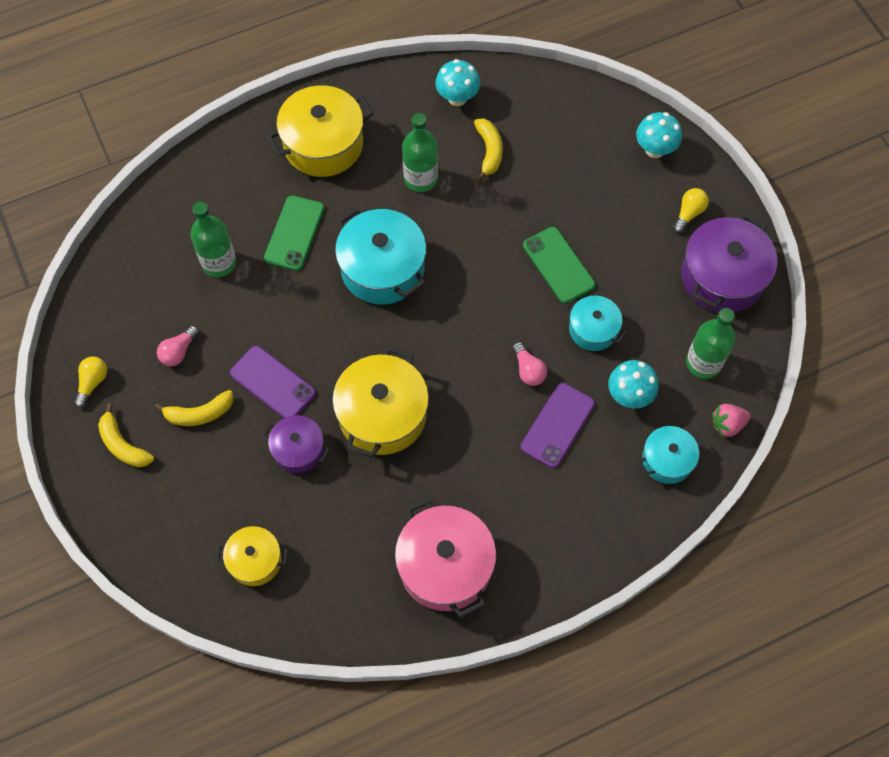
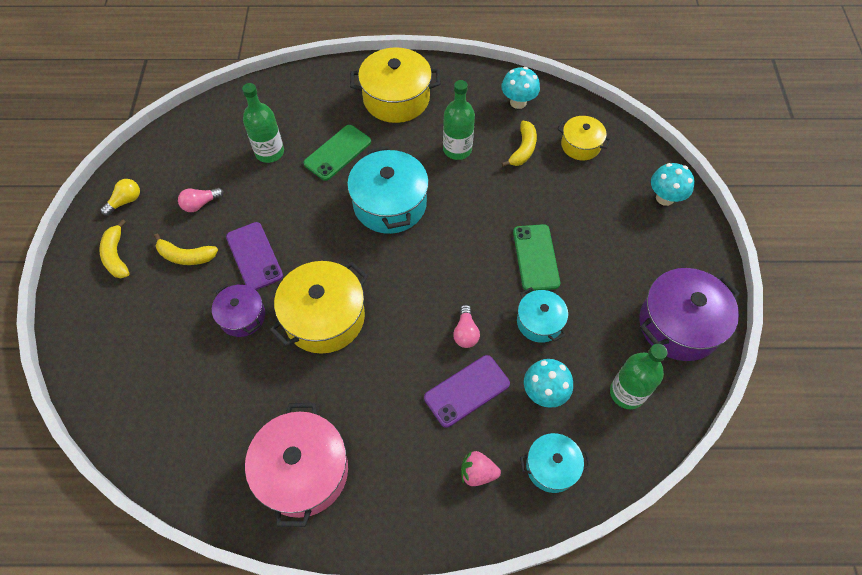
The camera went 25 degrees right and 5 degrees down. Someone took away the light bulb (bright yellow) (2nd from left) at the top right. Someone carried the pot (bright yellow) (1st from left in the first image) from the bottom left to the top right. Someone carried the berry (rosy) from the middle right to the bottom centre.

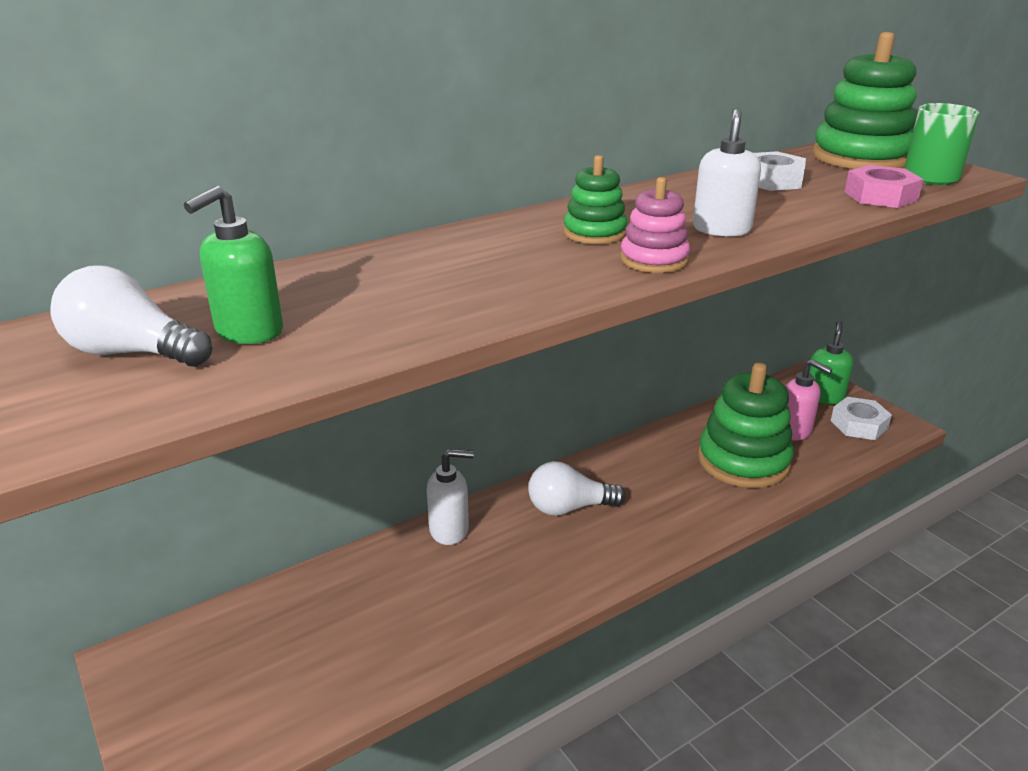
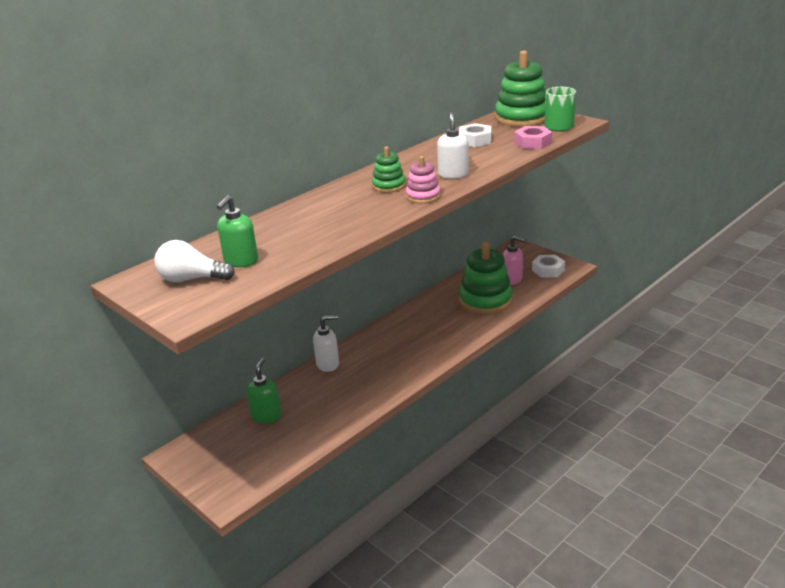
The camera went 10 degrees left and 0 degrees up. Someone took away the light bulb (pure white) (2nd from left) at the centre. Someone carried the pump bottle (emerald) (2nd from left) from the middle right to the centre.

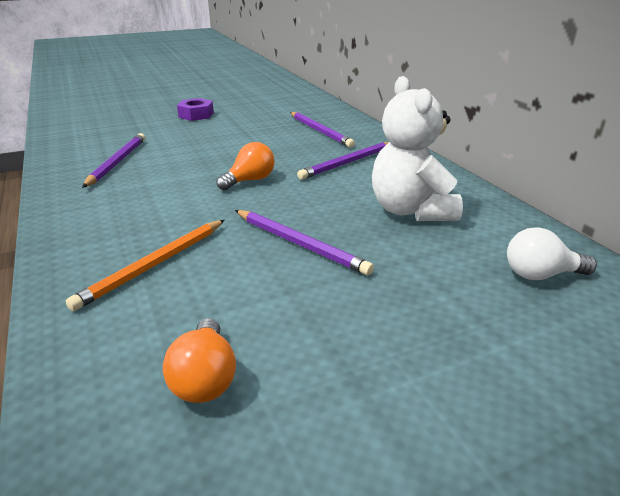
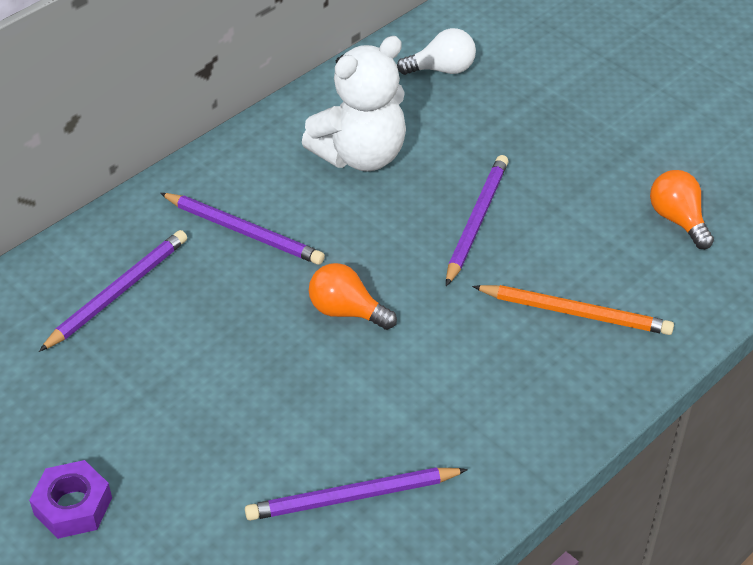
The camera went 110 degrees left and 15 degrees up. Someone rotated the light bulb (orange-coloured) (1st from left in the first image) at the bottom left by 90 degrees counterclockwise. Someone rotated the light bulb (pure white) at the middle right by 75 degrees counterclockwise.

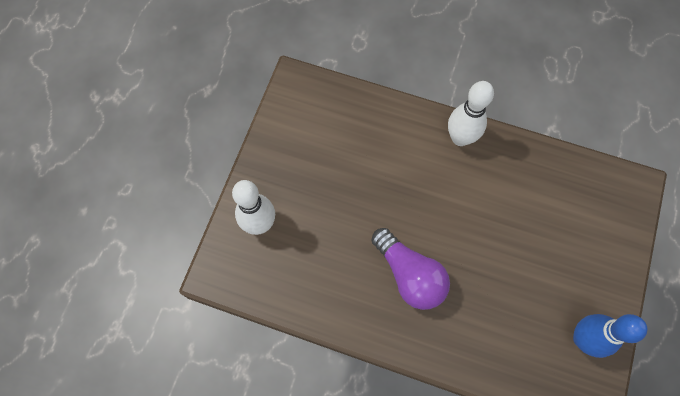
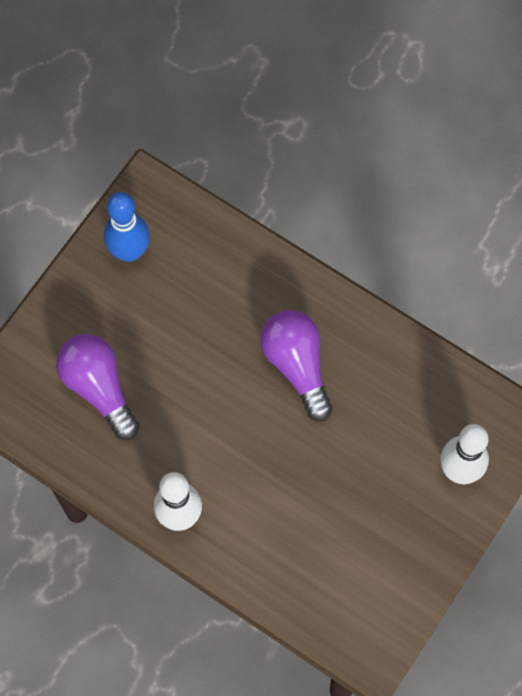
The camera went 165 degrees left and 0 degrees up. Someone put down the light bulb (purple) (1st from left) at the middle left.

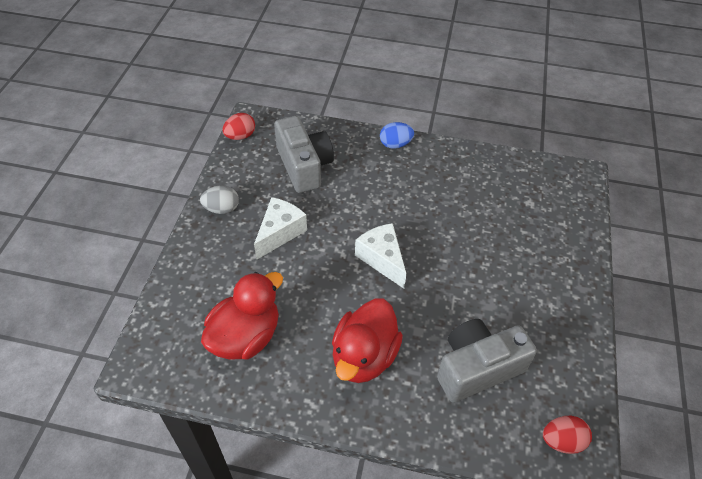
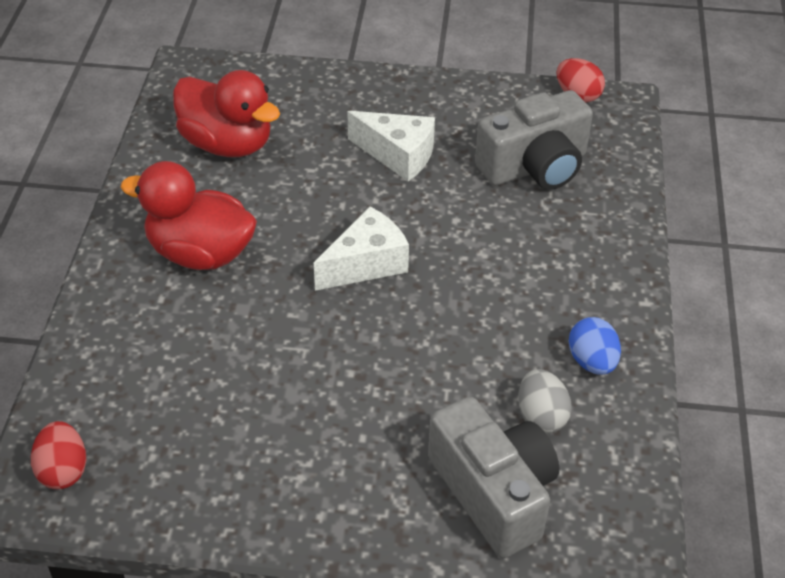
The camera went 85 degrees right and 5 degrees down. Someone carried the egg shape (gray) from the middle left to the bottom right. Someone carried the egg shape (blue) from the top centre to the middle right. Someone carried the photo camera (gray) (2nd from left in the first image) from the bottom right to the bottom centre.

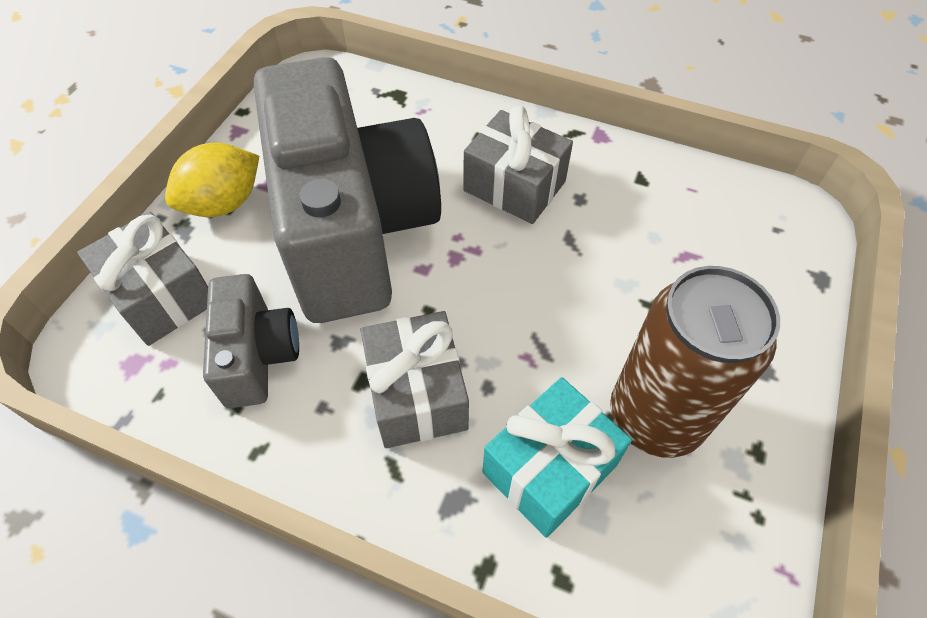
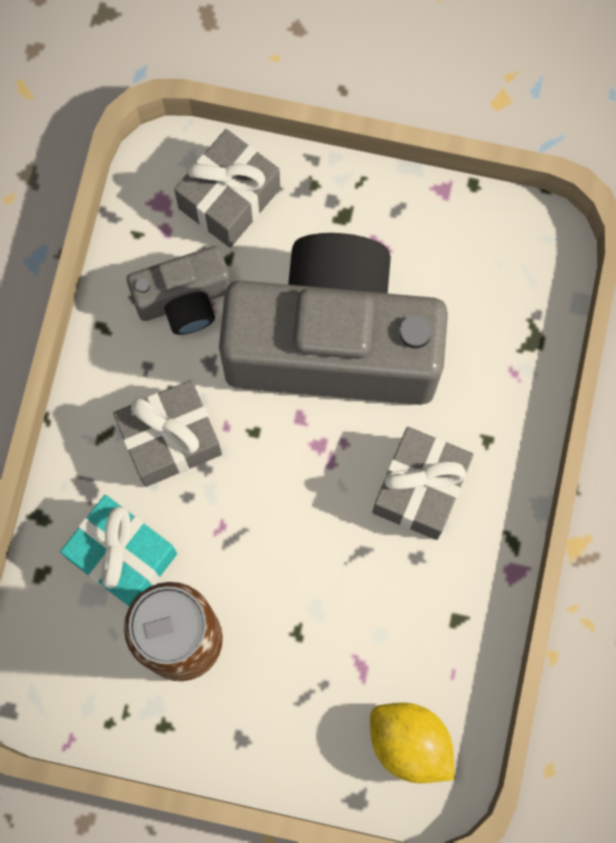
The camera went 80 degrees right and 20 degrees up. Someone carried the citrus fruit (bright yellow) from the top left to the bottom right. Someone rotated the photo camera (gray) (2nd from left) at the top centre by 150 degrees counterclockwise.

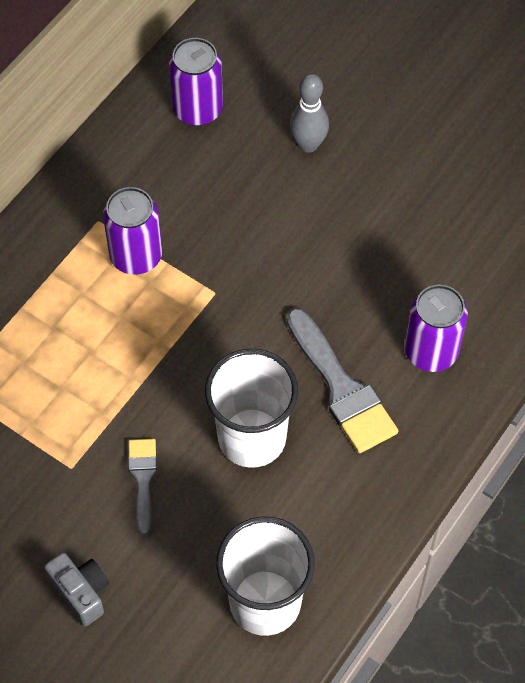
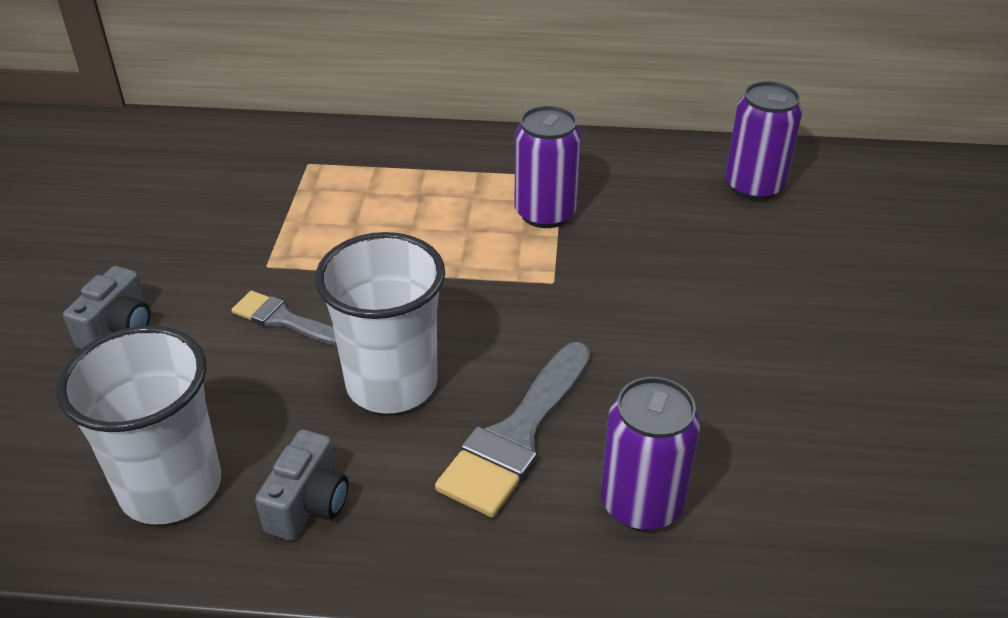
The camera went 60 degrees right and 20 degrees down. Someone took away the tenpin (gray) at the top centre. Someone put down the photo camera (gray) (2nd from left) at the bottom left. Someone rotated the paintbrush (gray) (1st from left) at the bottom left by 120 degrees counterclockwise.

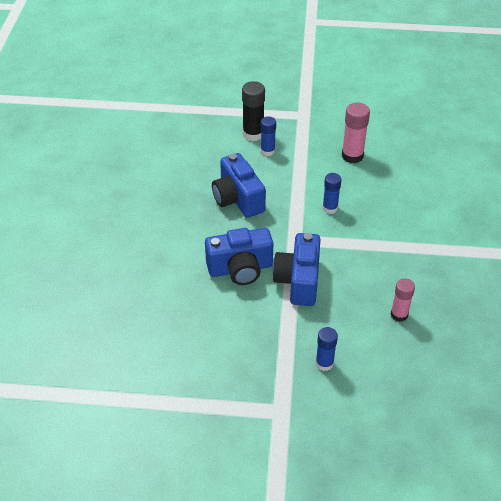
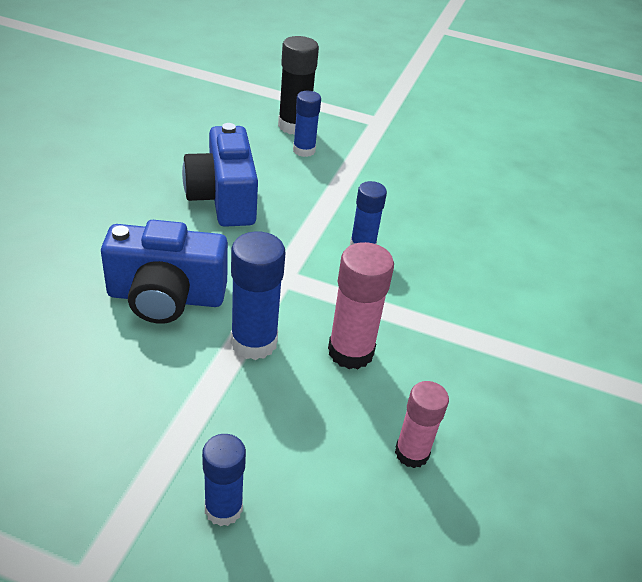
The camera went 10 degrees right and 5 degrees down. Someone carried the stick of glue (rosy) (1st from left) from the top right to the centre. Someone swapped the photo camera (blue) (3rd from left) at the centre for the stick of glue (blue) (2nd from left) at the centre.

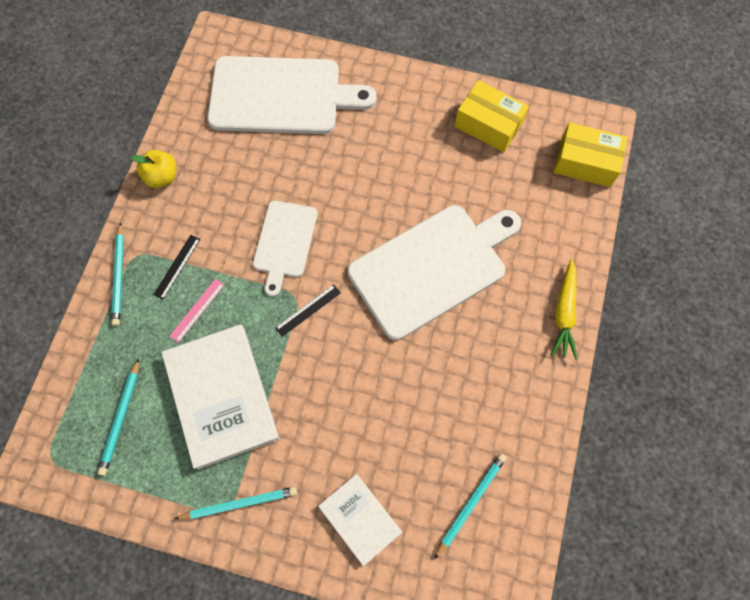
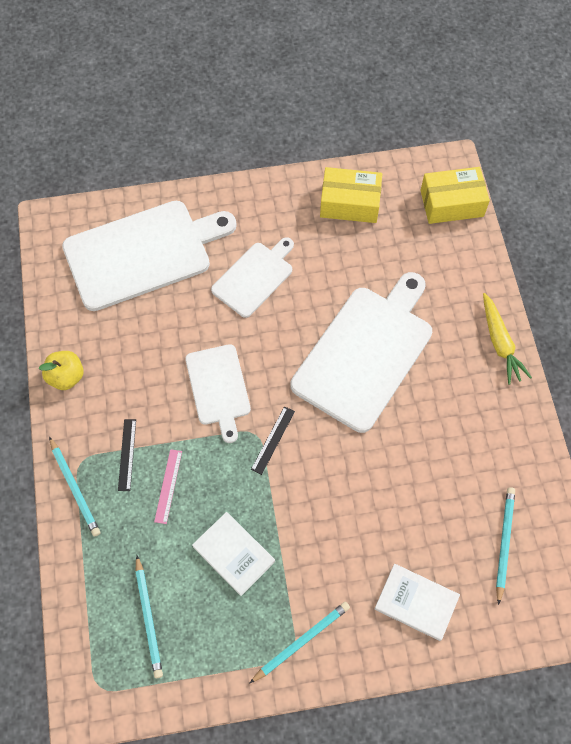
The camera went 25 degrees left and 5 degrees down. Someone put down the chopping board (pure white) (3rd from left) at the centre. Someone scaled the book (pure white) (1st from left) at the middle left by 0.56.

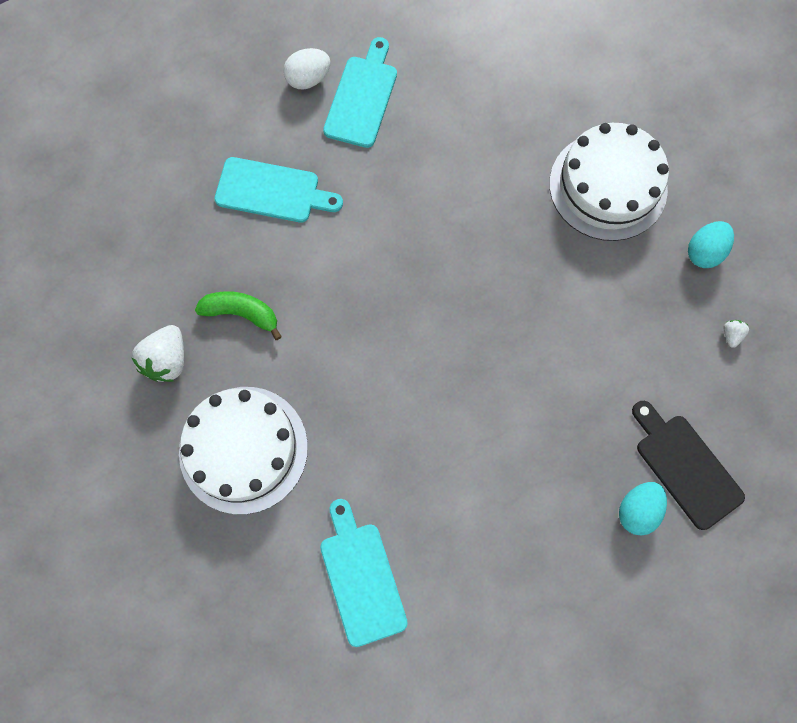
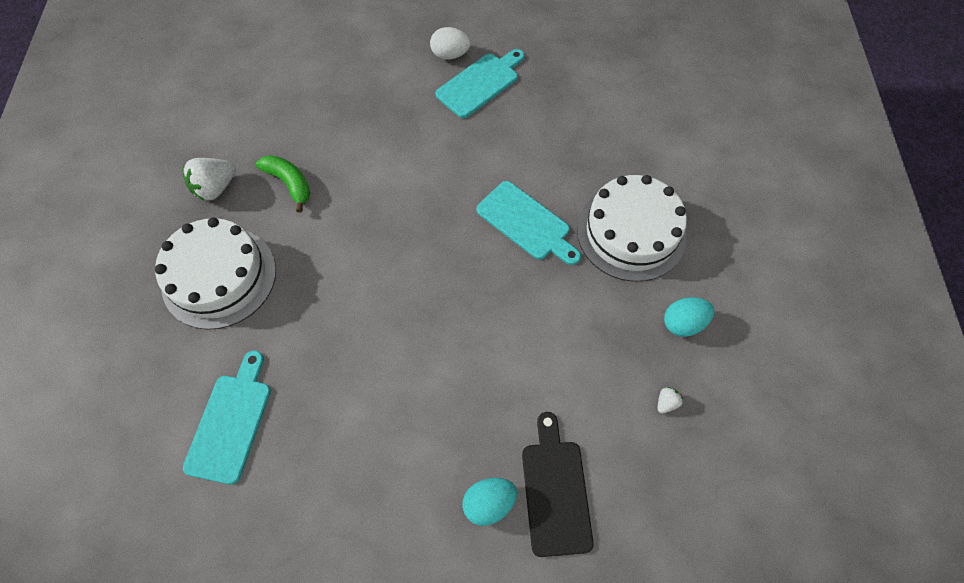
The camera went 30 degrees right and 10 degrees down. Someone carried the chopping board (teal) (1st from left in the first image) from the top centre to the centre.

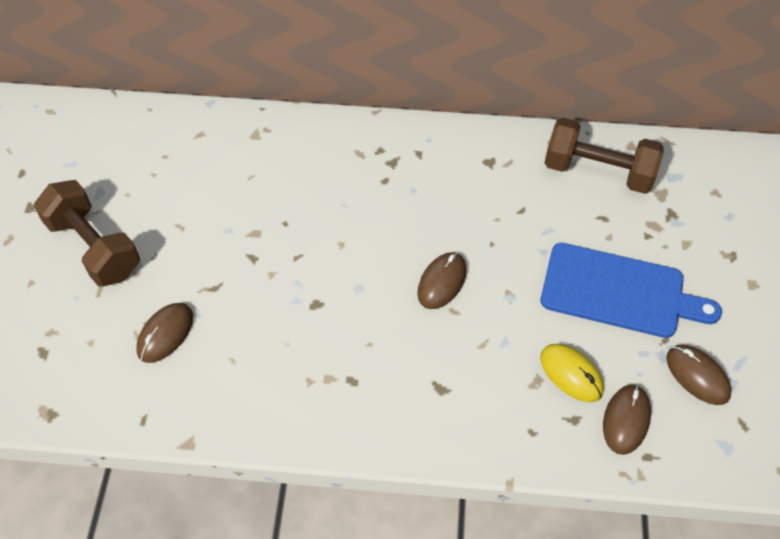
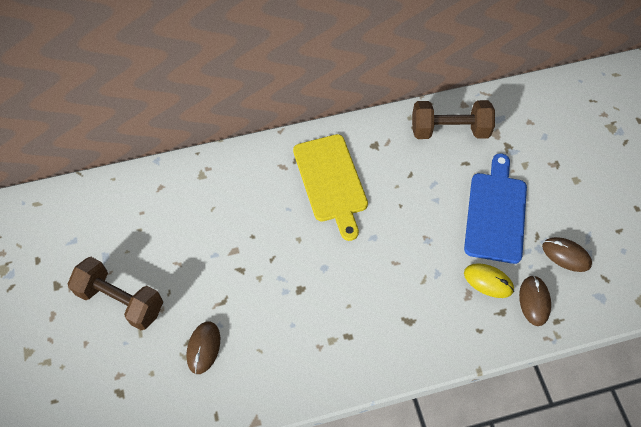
The camera went 20 degrees left and 5 degrees up. Someone took away the mouse (dark brown) (2nd from left) at the centre. Someone put down the chopping board (bright yellow) at the centre. Someone rotated the chopping board (blue) at the middle right by 75 degrees counterclockwise.

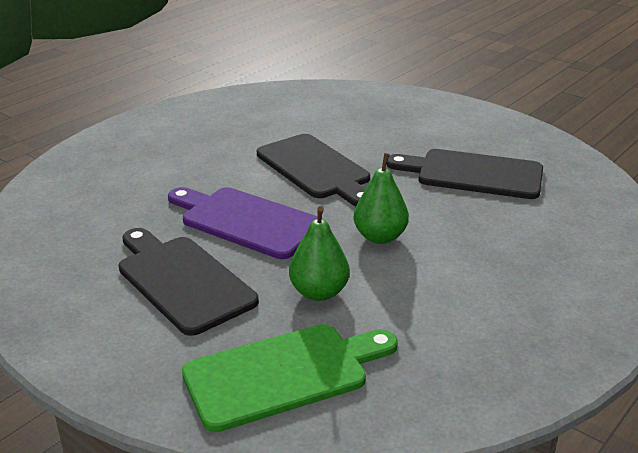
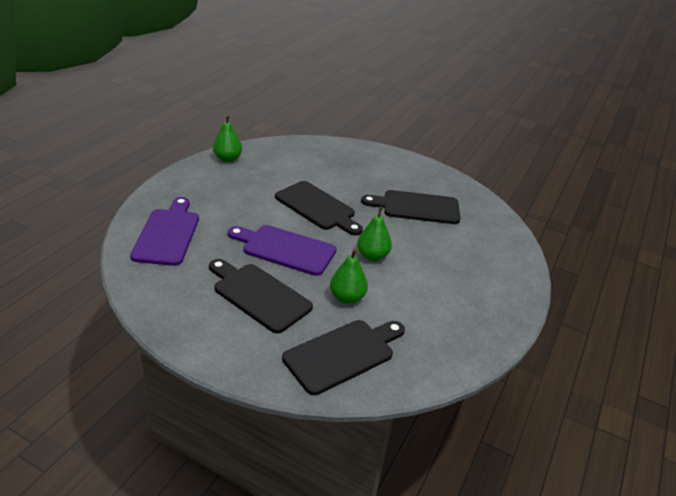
The camera went 15 degrees left and 5 degrees up. Someone put down the chopping board (purple) (1st from left) at the middle left. Someone put down the pear fruit (emerald) (1st from left) at the top centre. Someone repainted the chopping board (emerald) at the bottom centre, which became the chopping board (black) (3rd from left) at the bottom centre.

